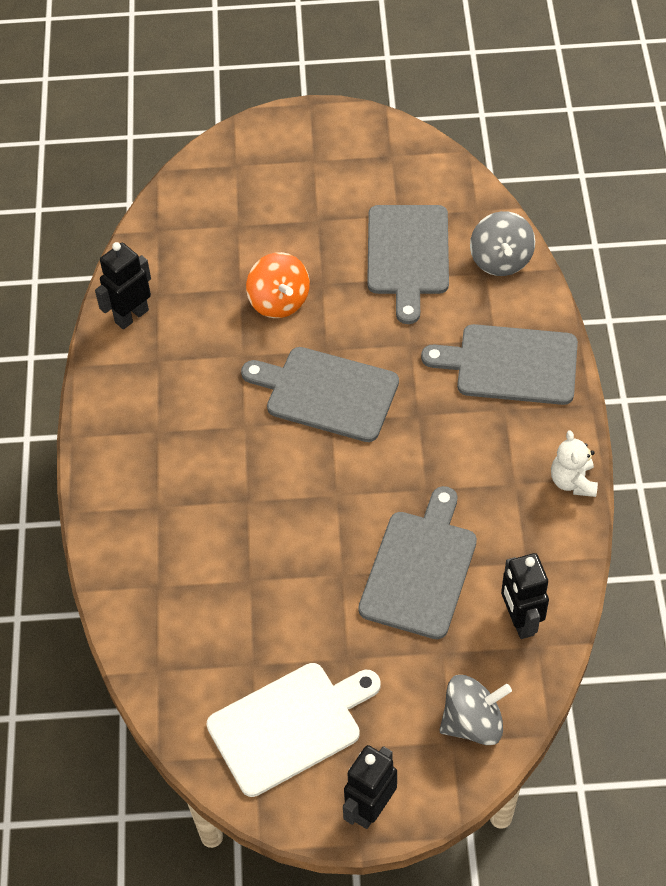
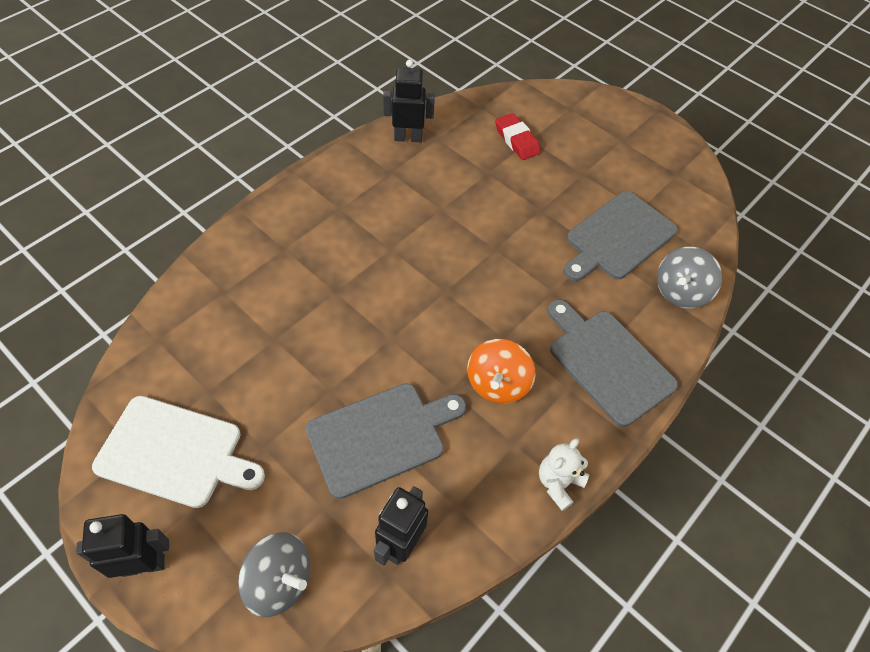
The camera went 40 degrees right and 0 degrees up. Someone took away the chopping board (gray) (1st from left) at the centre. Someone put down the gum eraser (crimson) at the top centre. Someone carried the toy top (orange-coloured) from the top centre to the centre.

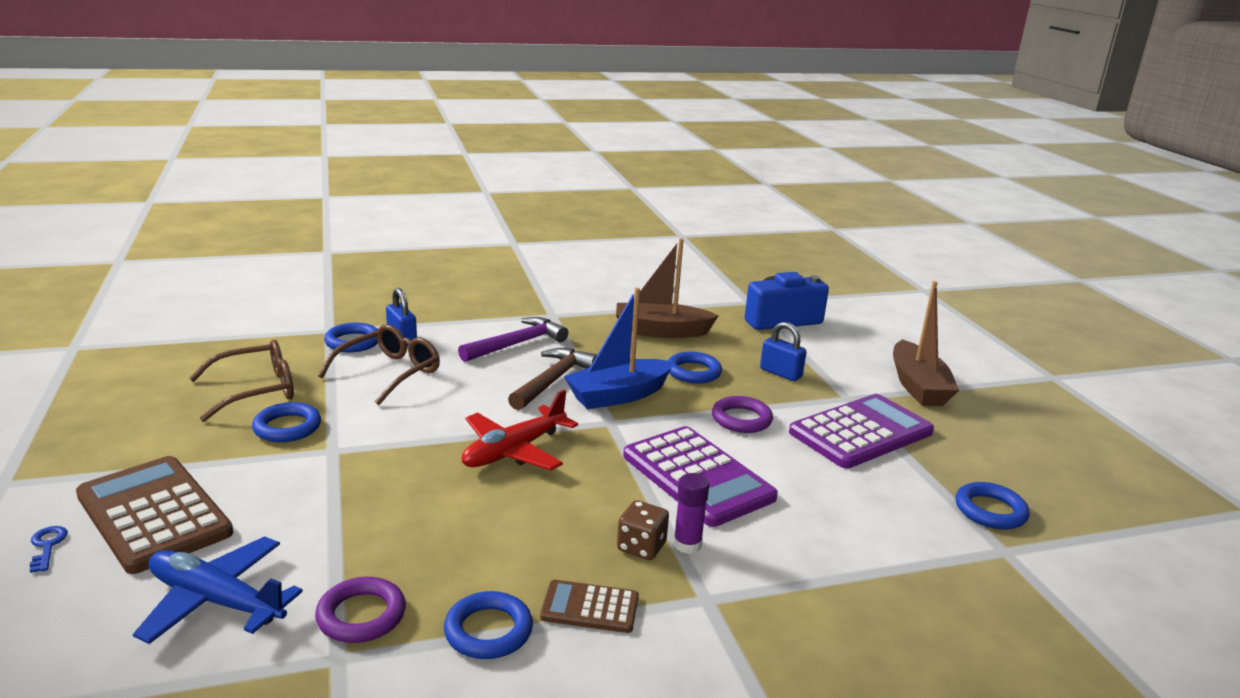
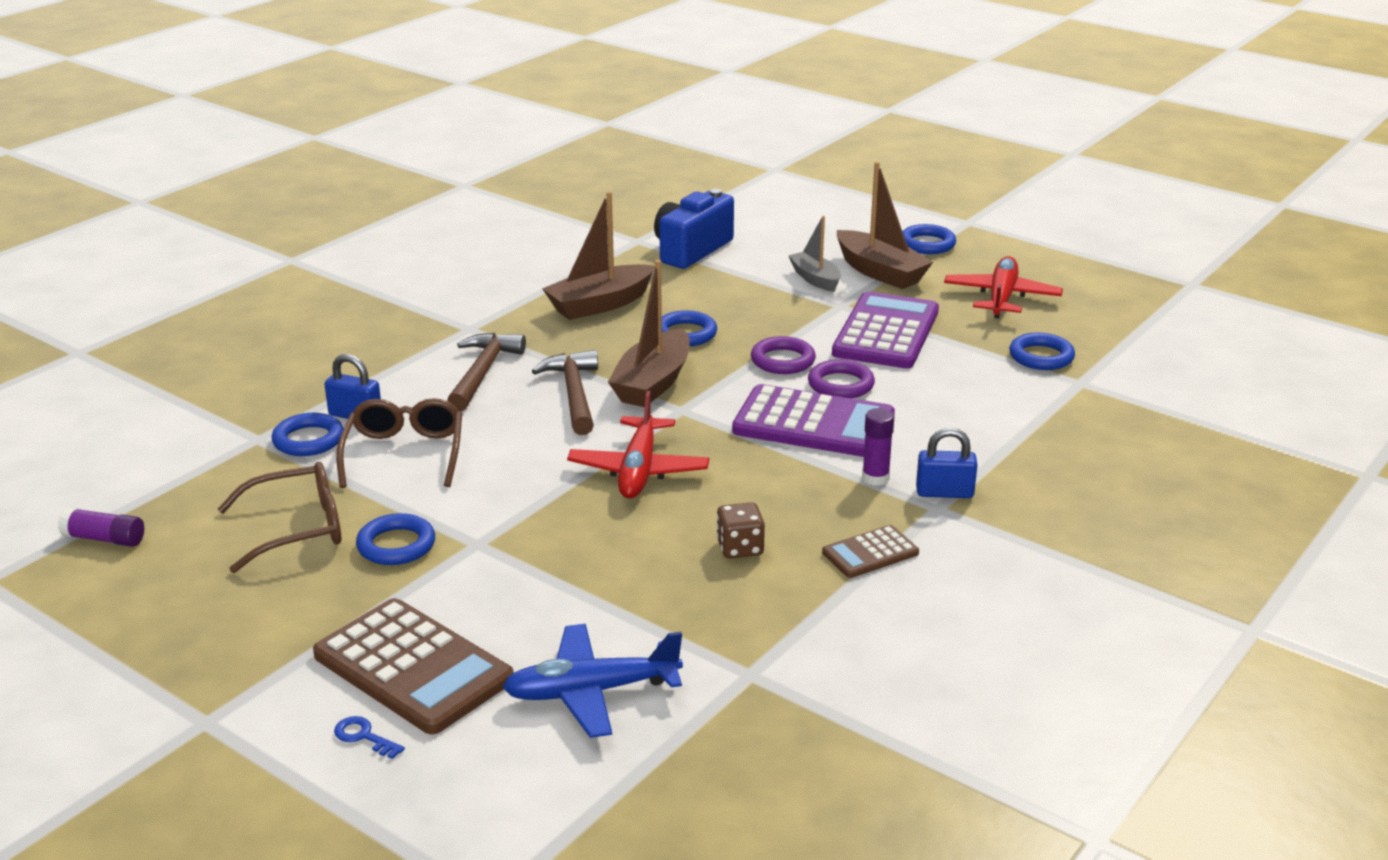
The camera went 35 degrees left and 5 degrees up. Someone put down the stick of glue (purple) (1st from left) at the middle left. Someone put down the sailboat (gray) at the top centre. Someone put down the toy plane (crimson) (2nd from left) at the middle right. Someone carried the ring (purple) (1st from left in the first image) from the bottom left to the centre. Someone carried the ring (blue) (3rd from left in the first image) from the bottom centre to the top right. Someone carried the die (dark brown) from the bottom centre to the centre. Someone carried the lock (blue) (2nd from left) from the centre to the middle right. Someone repainted the carpenter's hammer (purple) at the centre, which became the carpenter's hammer (dark brown) (1st from left) at the centre. Someone repainted the sailboat (blue) at the centre, which became the sailboat (dark brown) (2nd from left) at the centre. Someone rotated the pocket calculator (dark brown) (1st from left) at the bottom left by 150 degrees counterclockwise. Someone rotated the eyeglasses (dark brown) (1st from left) at the middle left by 45 degrees clockwise.

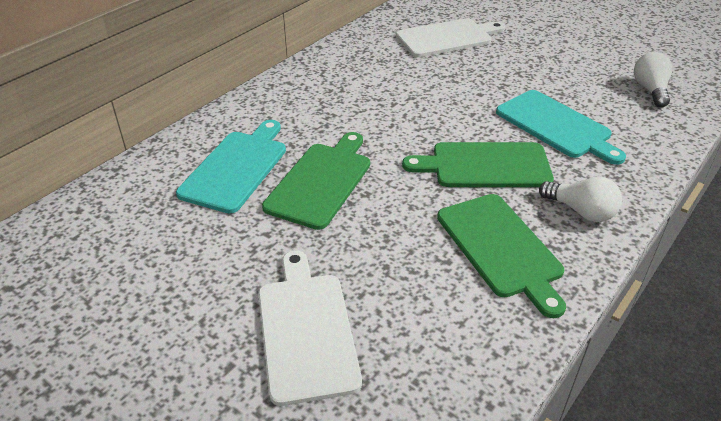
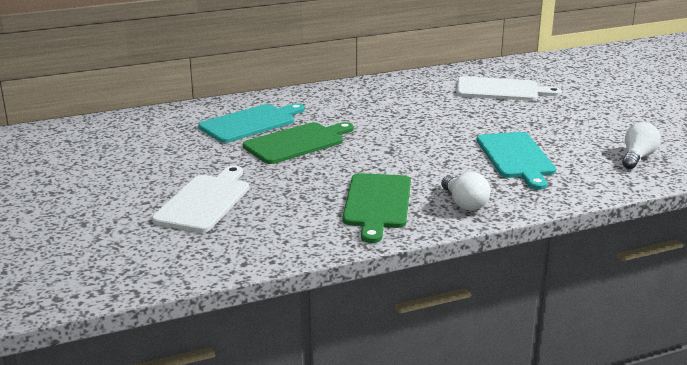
The camera went 30 degrees right and 15 degrees down. Someone took away the chopping board (emerald) (2nd from left) at the centre.

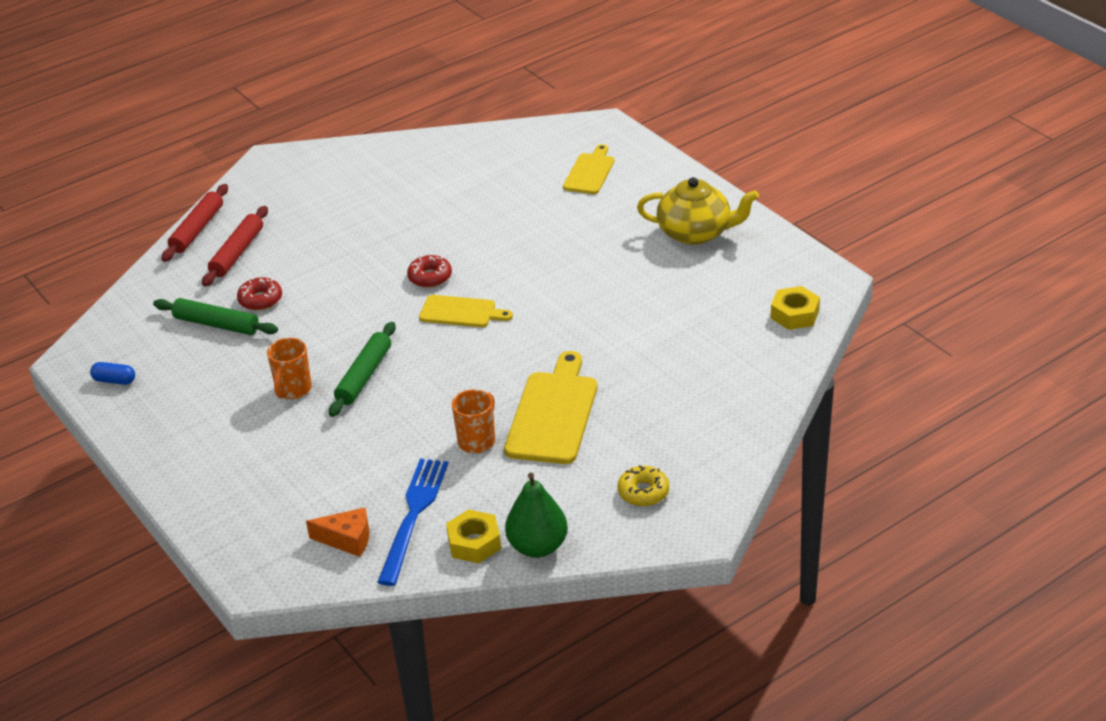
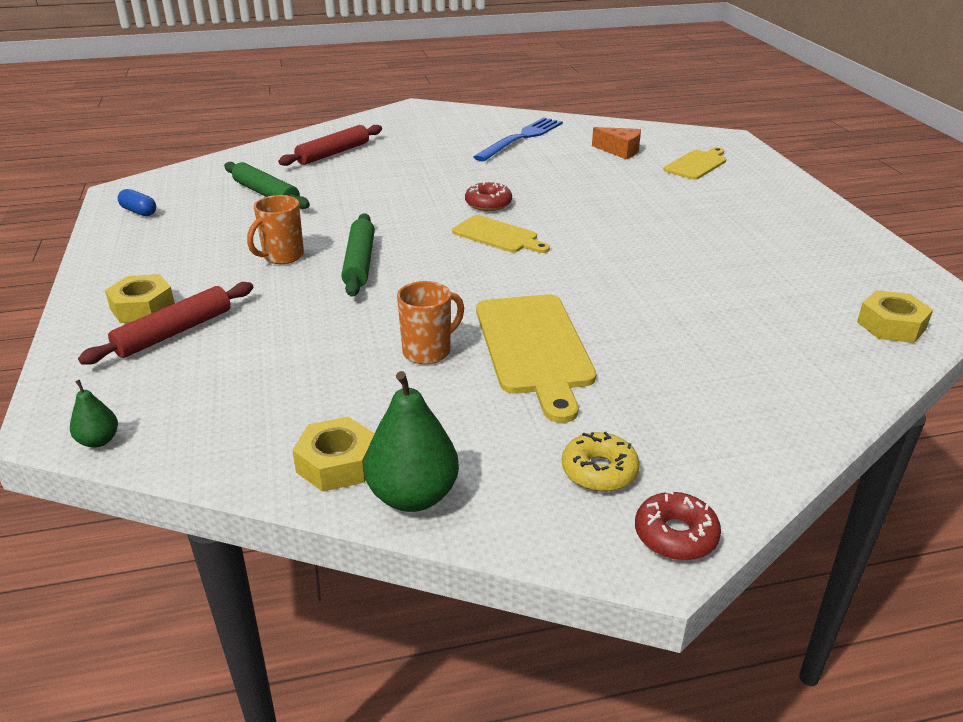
The camera went 20 degrees right and 5 degrees down. Someone took away the china teapot (bright yellow) at the top centre. Someone put down the pear fruit (emerald) (1st from left) at the middle left. Someone put down the hexagon nut (bright yellow) (1st from left) at the middle left. Someone carried the dough roller (crimson) (1st from left) from the top left to the middle left. Someone carried the glazed donut (crimson) (1st from left in the first image) from the middle left to the bottom right. Someone carried the cheese wedge (orange-coloured) from the bottom left to the top centre. Someone carried the fork (blue) from the bottom centre to the top centre. Someone rotated the dough roller (emerald) (2nd from left) at the middle left by 45 degrees counterclockwise. Someone rotated the chopping board (bright yellow) (2nd from left) at the centre by 135 degrees clockwise.

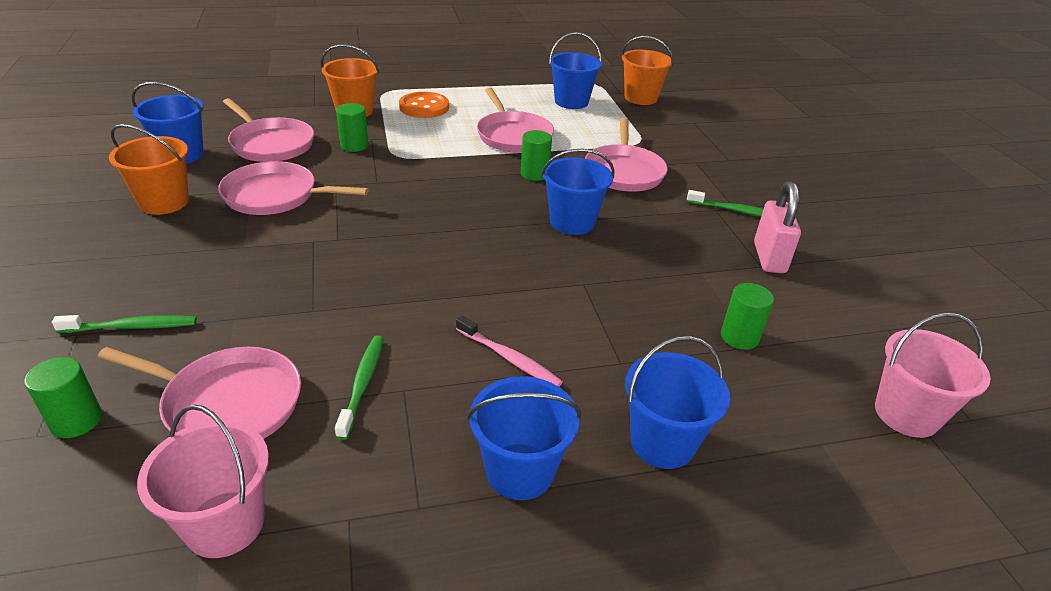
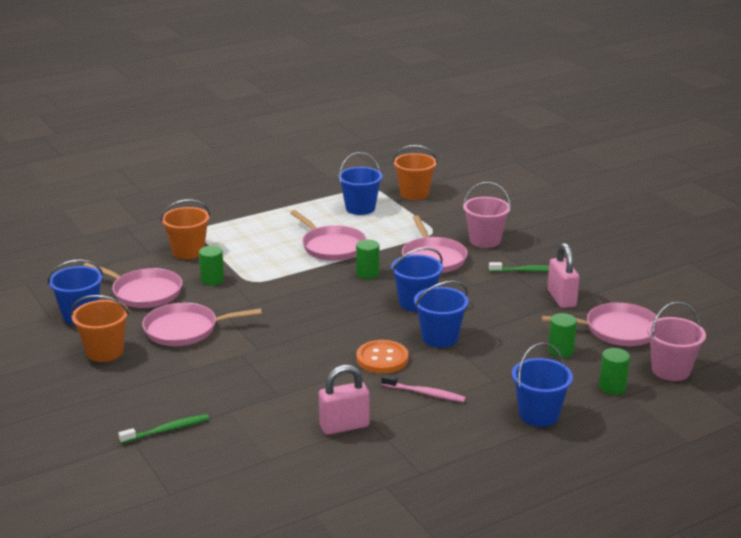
The camera went 15 degrees left and 10 degrees down. Someone carried the cylinder shape (emerald) (1st from left in the first image) from the bottom left to the bottom right. Someone carried the skillet (rosy) (1st from left in the first image) from the middle left to the middle right. Someone carried the pail (rosy) (1st from left) from the bottom left to the centre. Someone carried the sewing button (orange-coloured) from the top centre to the centre. Someone carried the pail (blue) (2nd from left in the first image) from the bottom centre to the centre. Someone swapped the toothbrush (emerald) (2nd from left) at the centre for the lock (rosy) (1st from left) at the bottom centre.

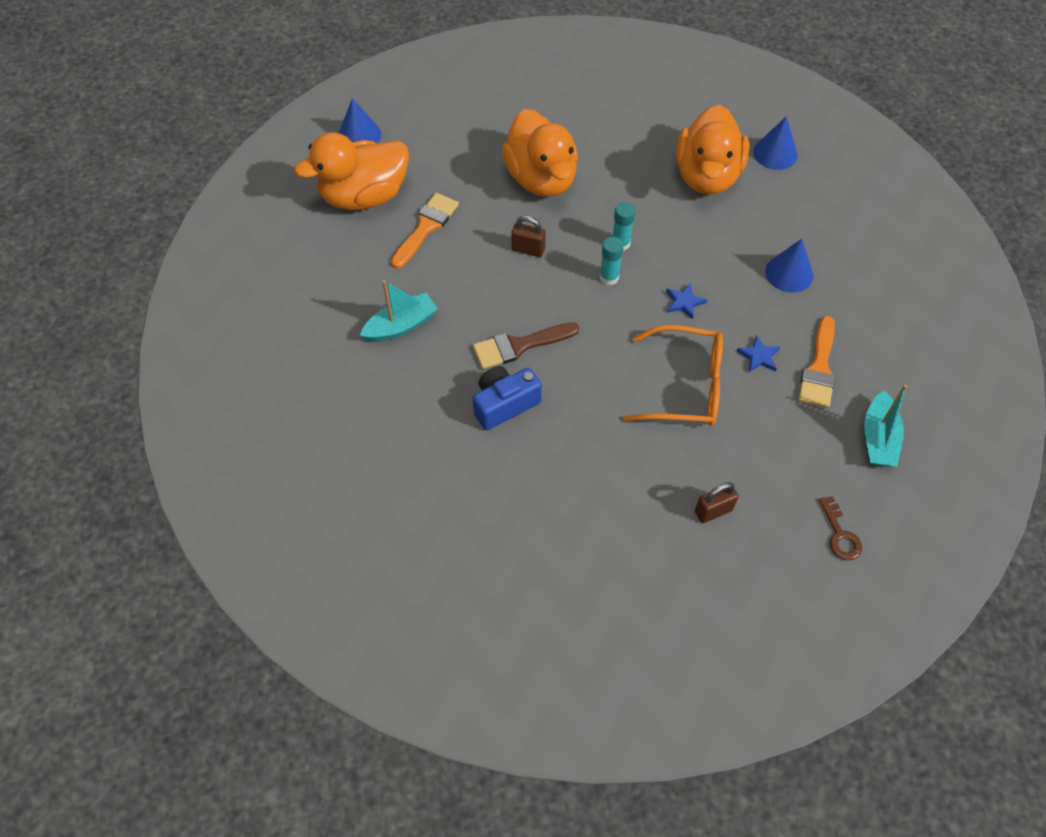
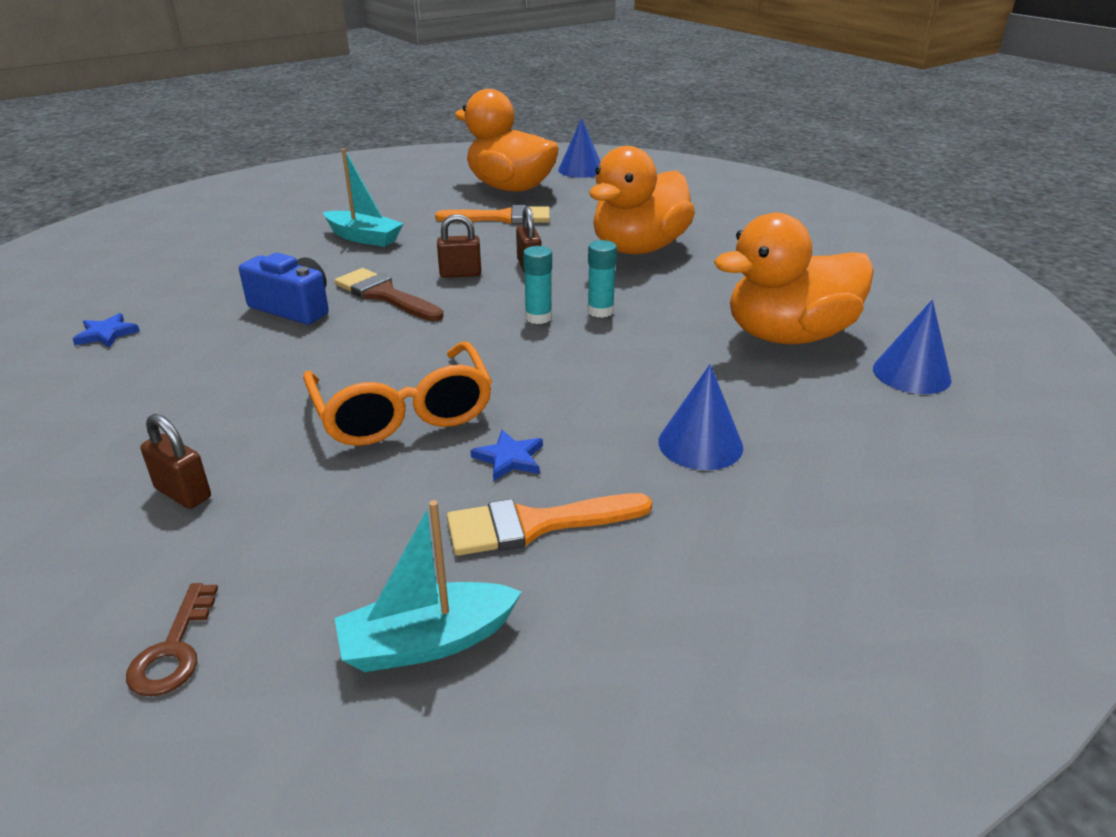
The camera went 60 degrees right and 25 degrees down. Someone put down the lock (dark brown) (2nd from left) at the top centre. Someone carried the five-pointed star (blue) (1st from left) from the centre to the middle left. Someone rotated the door key (dark brown) at the middle right by 45 degrees counterclockwise.

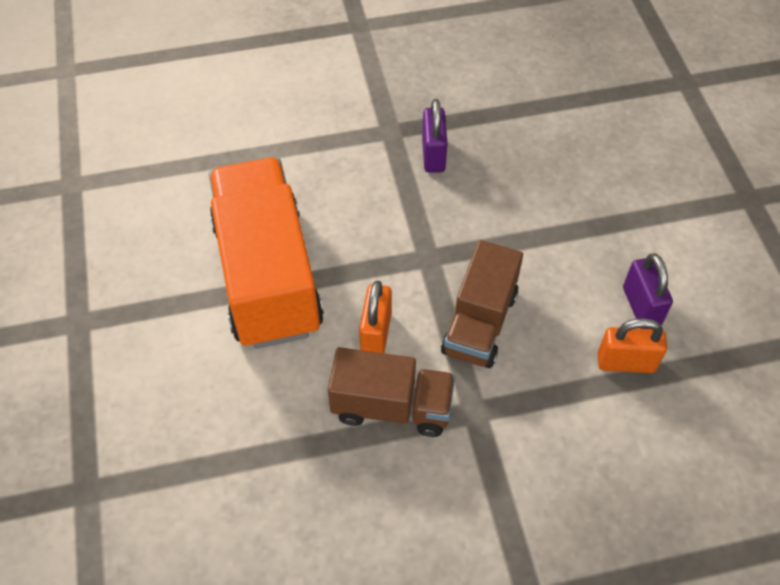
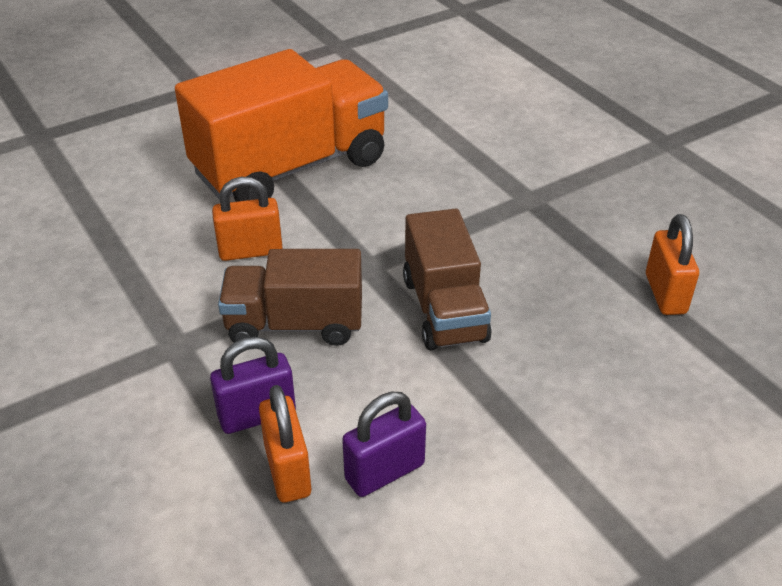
The camera went 70 degrees right and 15 degrees down. Someone put down the lock (orange-coloured) (3rd from left) at the middle right. Someone carried the lorry (dark brown) (1st from left in the first image) from the bottom centre to the centre. Someone carried the lock (purple) (1st from left) from the top centre to the middle left.

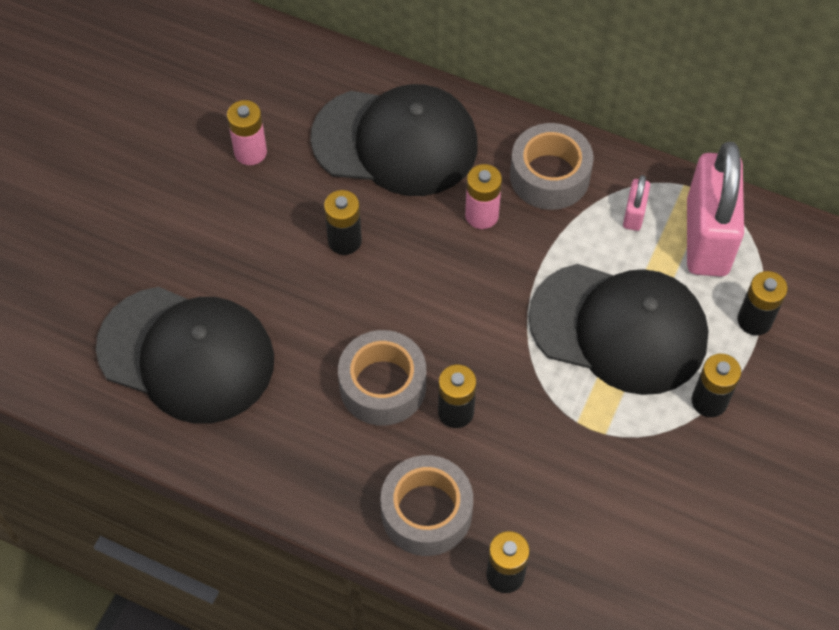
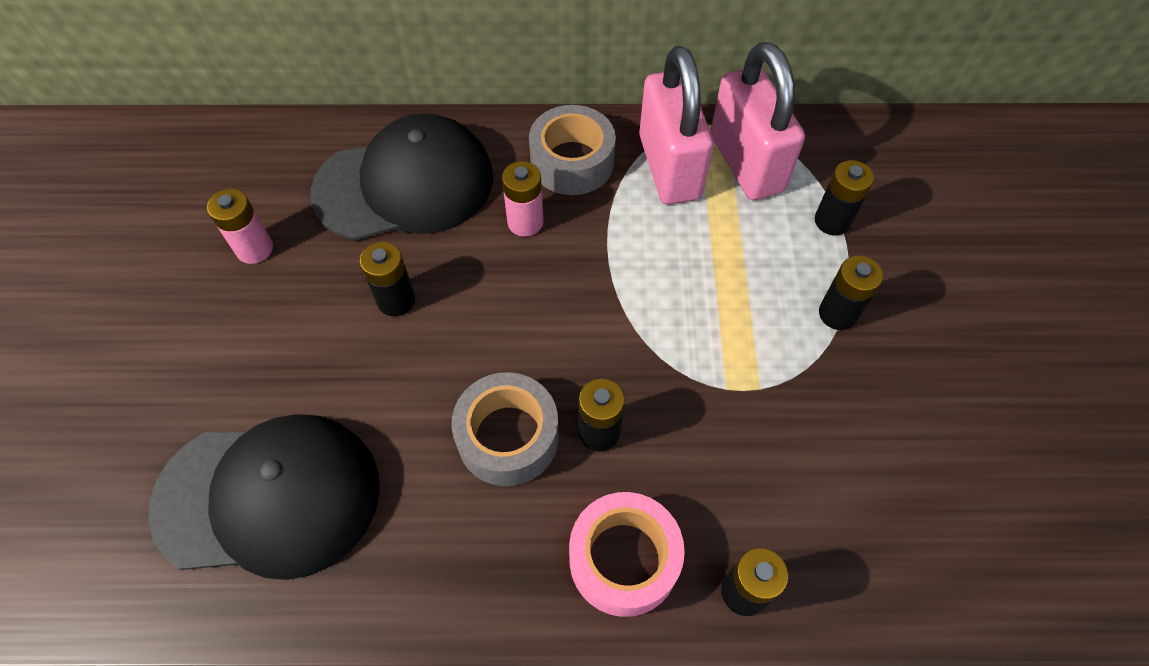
The camera went 25 degrees left and 0 degrees up. Someone took away the cap (black) (3rd from left) at the middle right. Someone repainted the tape (gray) (2nd from left) at the bottom centre, which became the tape (rosy) at the bottom centre. Someone scaled the lock (rosy) (1st from left) at the top right by 2.35.

